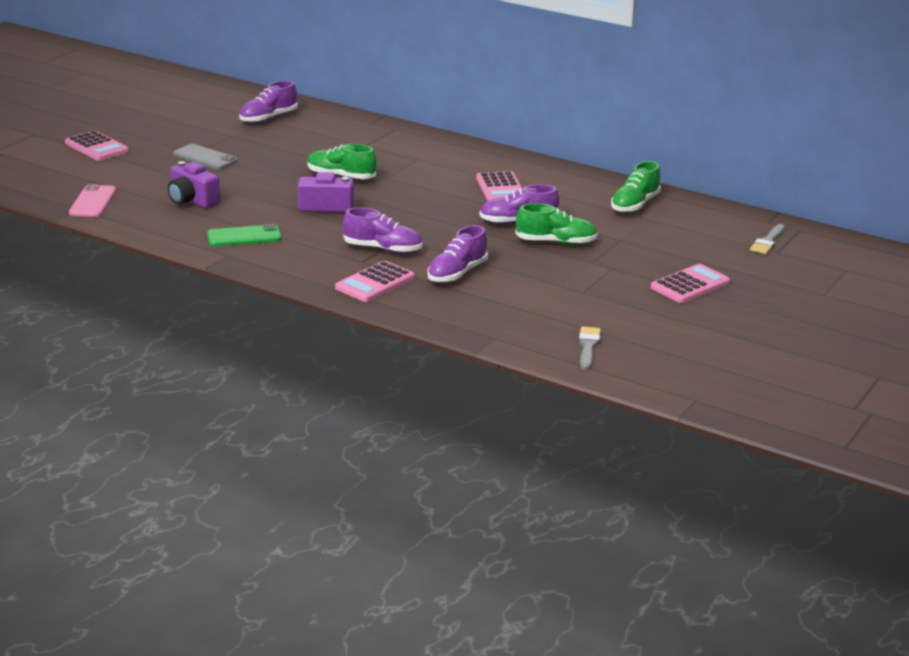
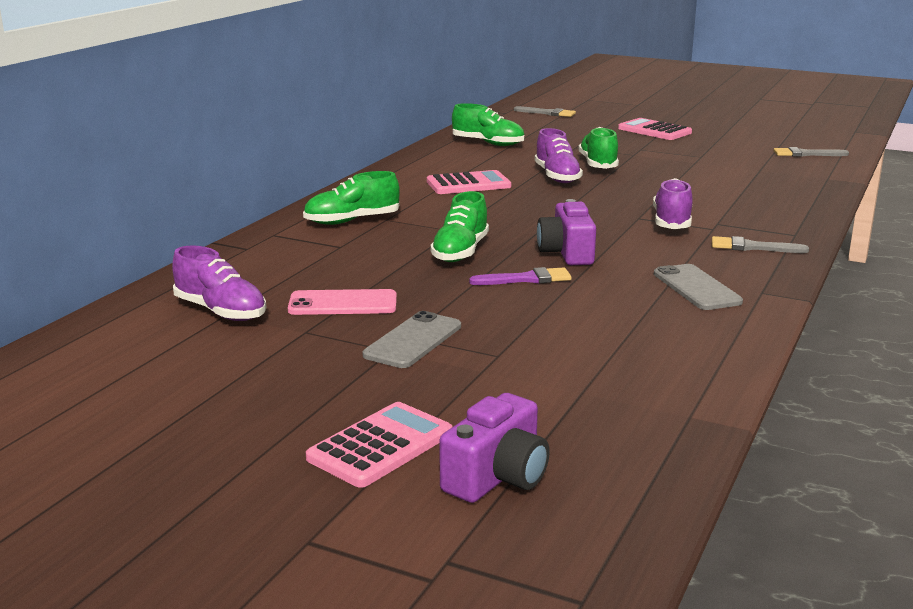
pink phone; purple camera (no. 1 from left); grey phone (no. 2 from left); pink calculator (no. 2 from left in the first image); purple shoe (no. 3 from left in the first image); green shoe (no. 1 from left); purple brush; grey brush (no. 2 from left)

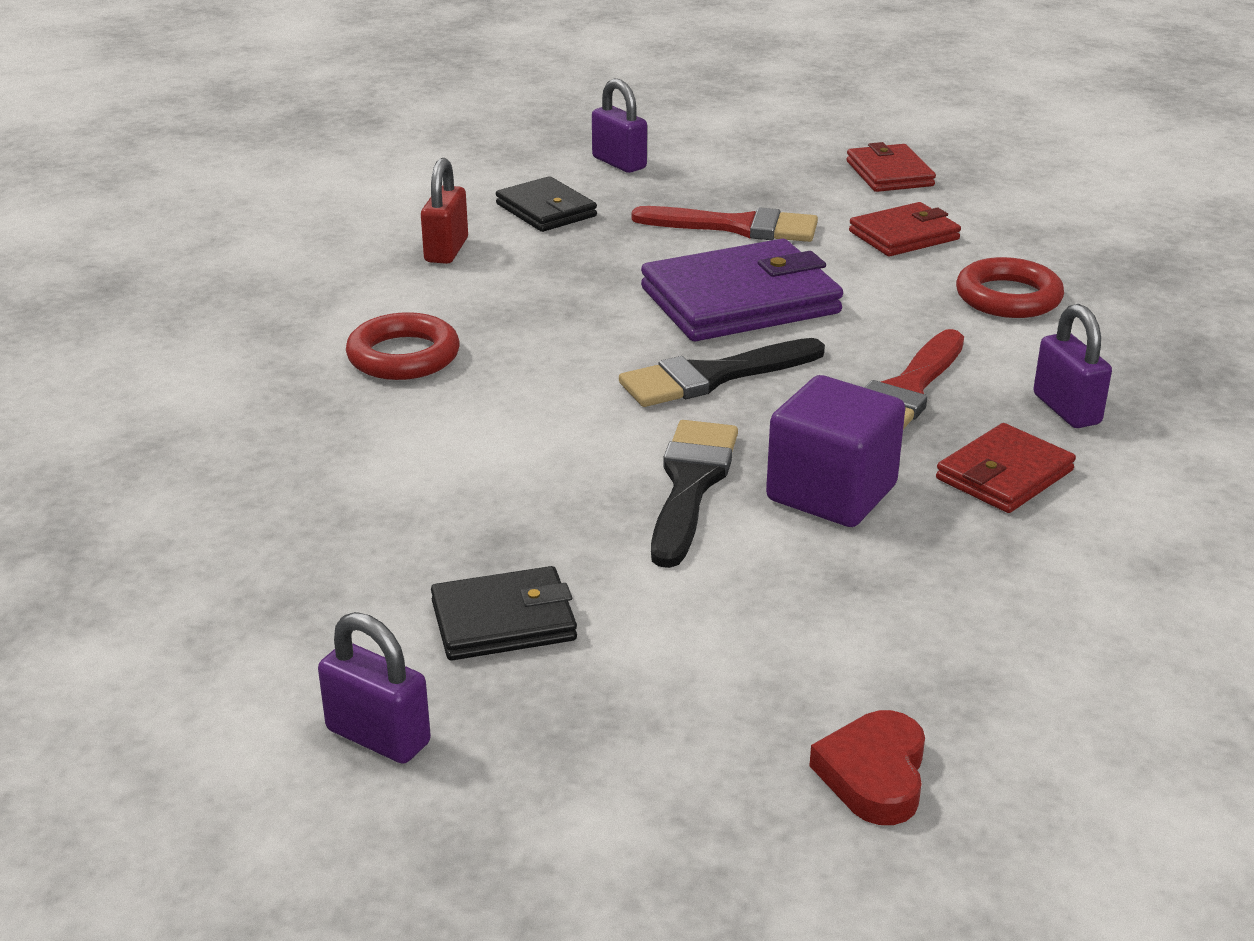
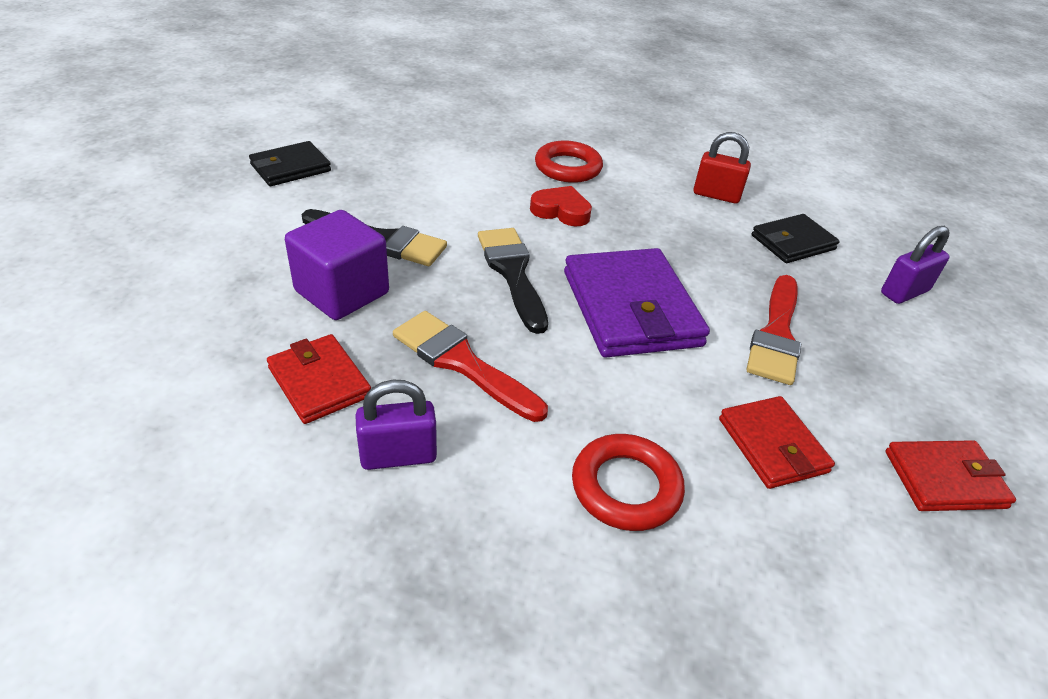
purple padlock (no. 1 from left in the first image); black wallet (no. 1 from left); red heart

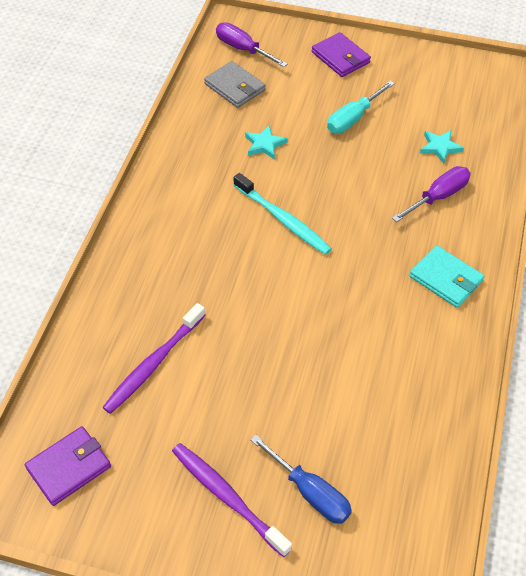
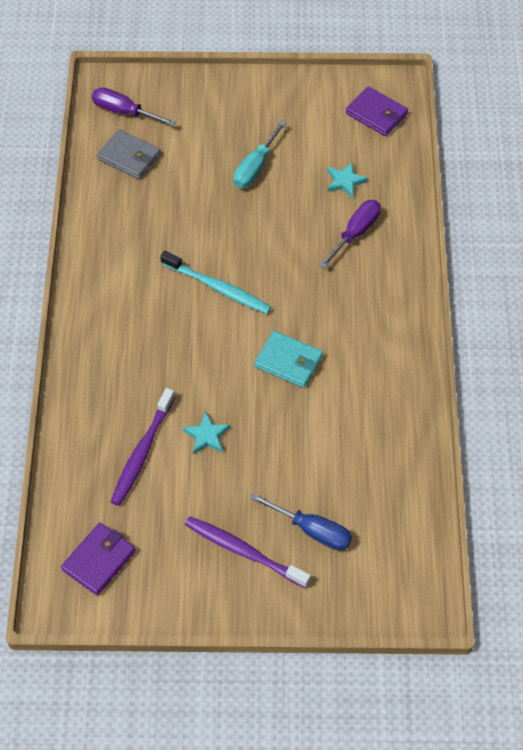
turquoise star (no. 1 from left); purple wallet (no. 2 from left); turquoise wallet

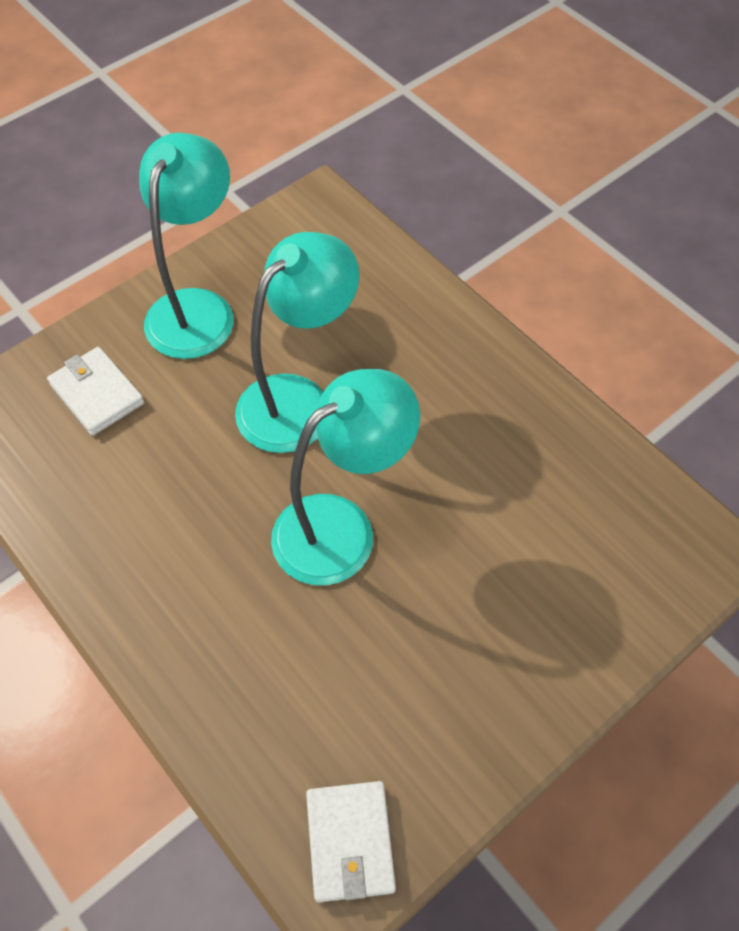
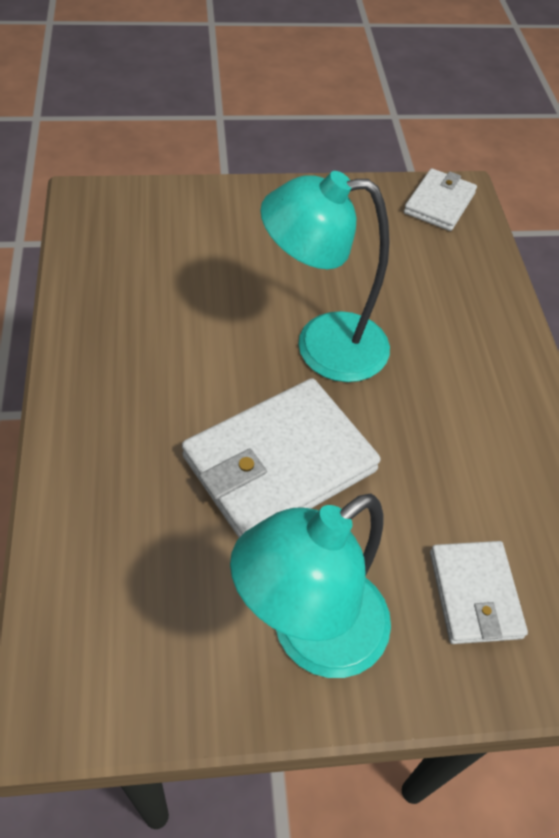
white wallet (no. 1 from left)

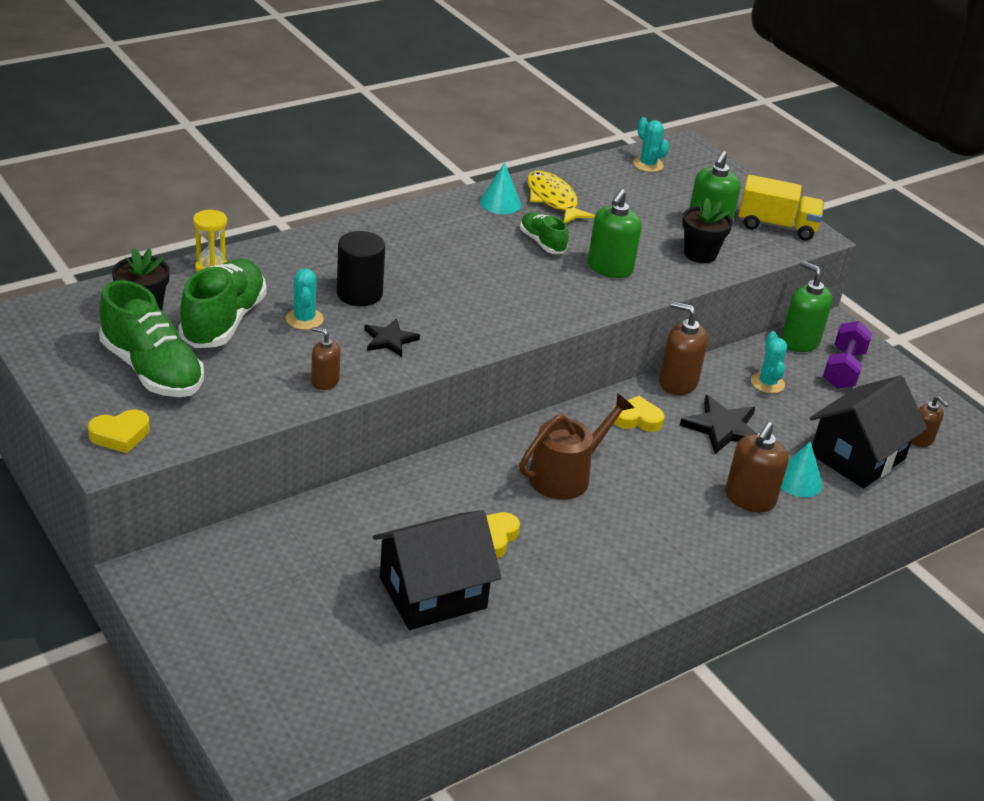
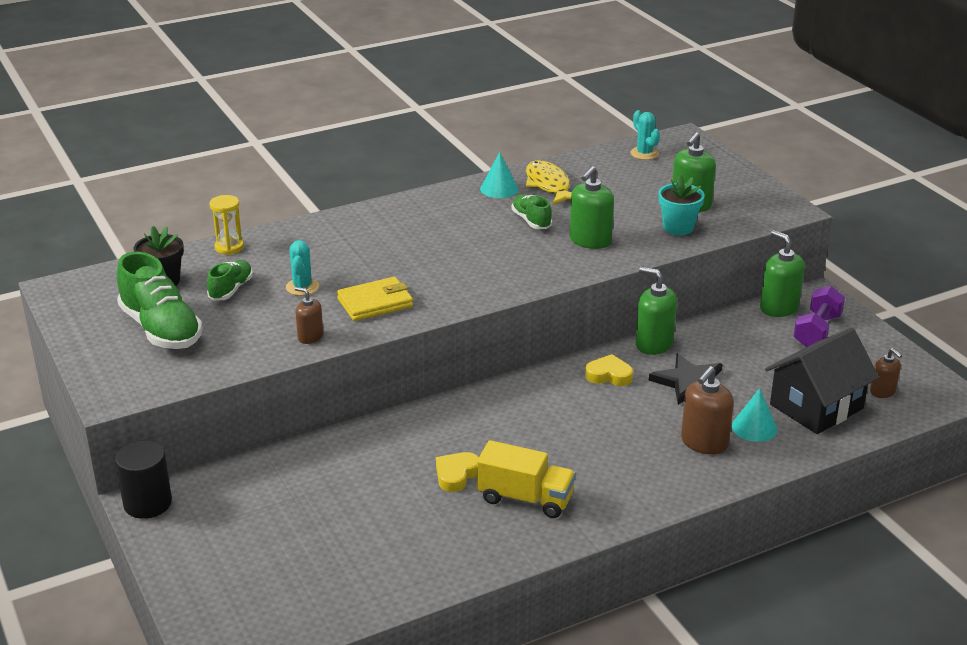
yellow heart (no. 1 from left in the first image); green shoe (no. 2 from left); black cylinder; yellow wallet; black house (no. 1 from left in the first image); brown watering can; green soap dispenser (no. 2 from left); turquoise flower pot; yellow truck; turquoise cactus (no. 3 from left in the first image)

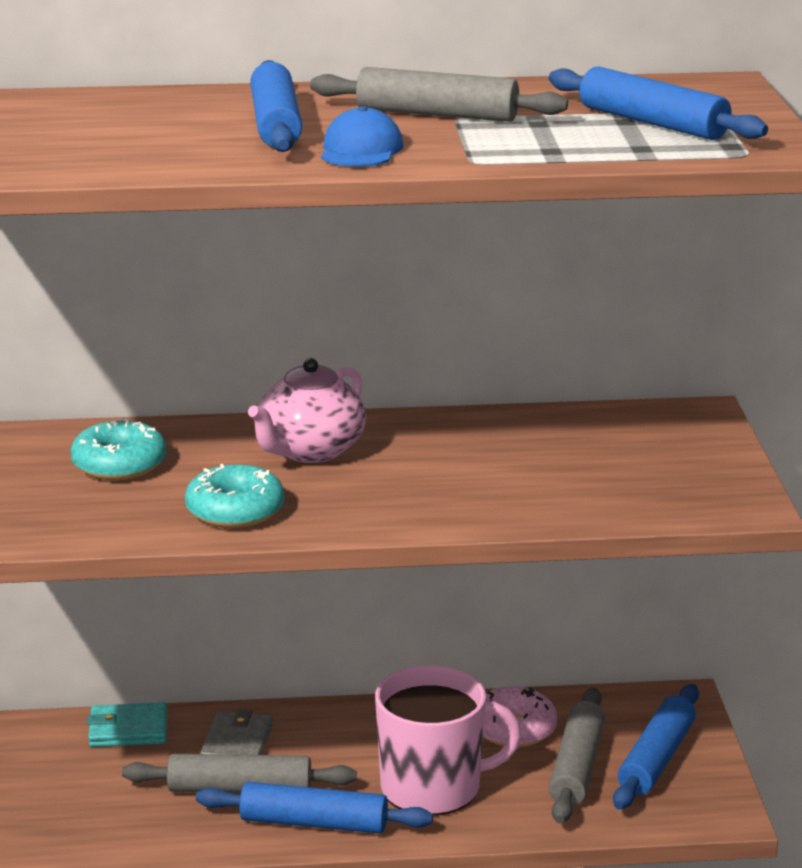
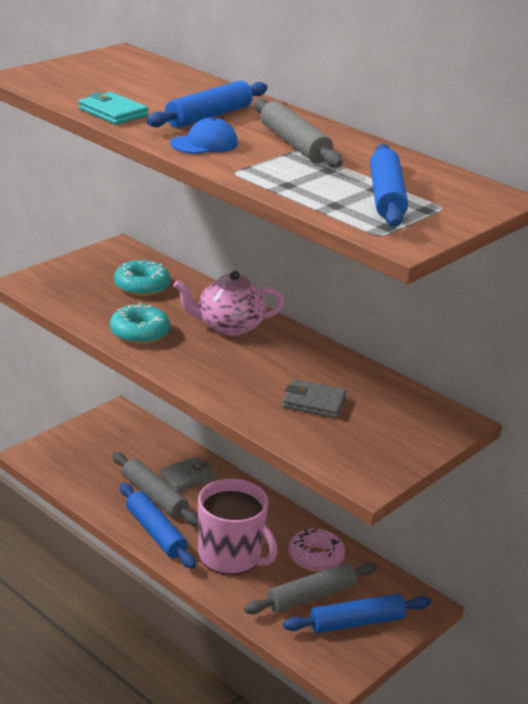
turquoise wallet; grey wallet (no. 2 from left)

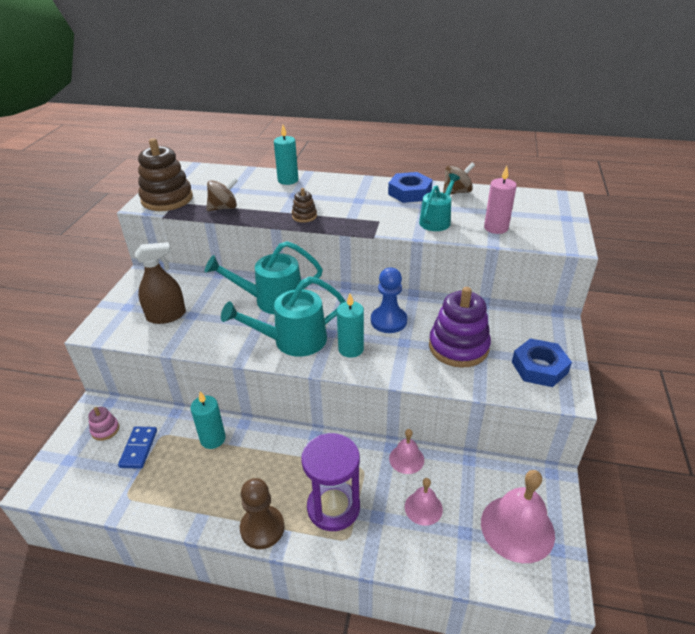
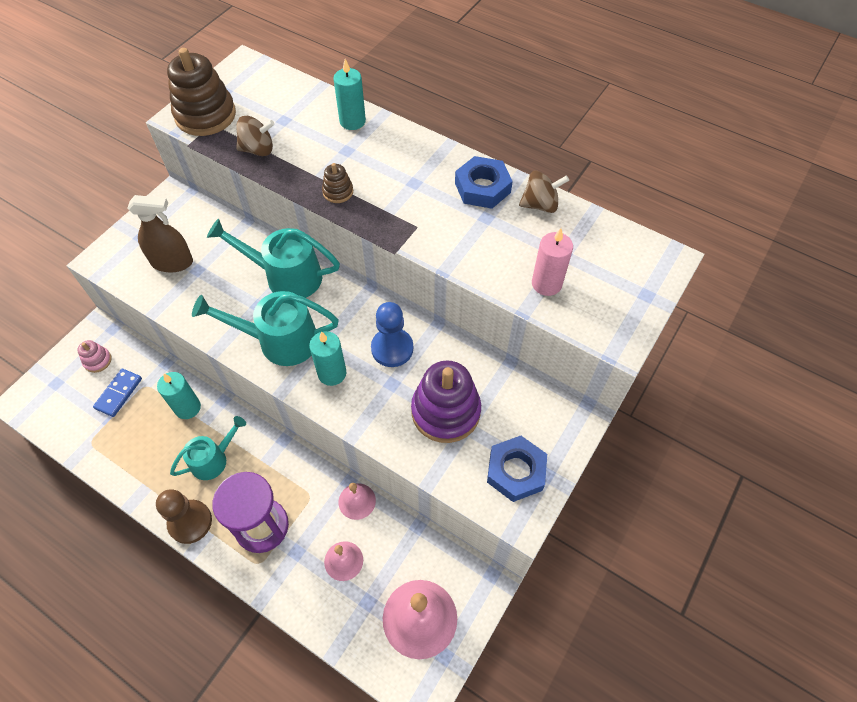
turquoise watering can (no. 1 from left)

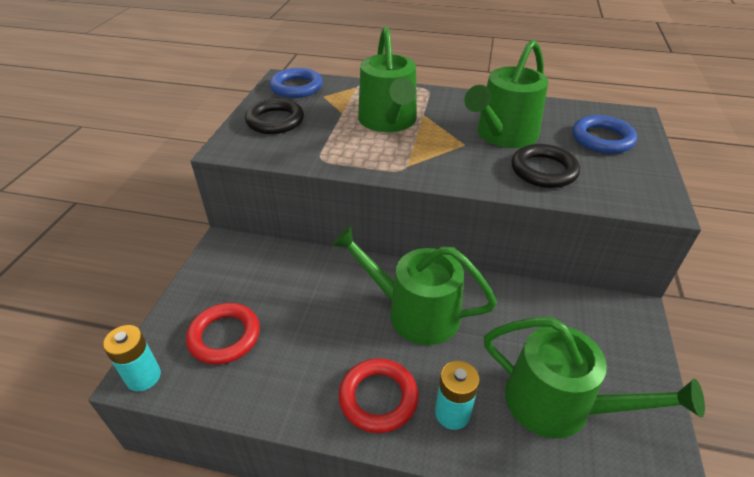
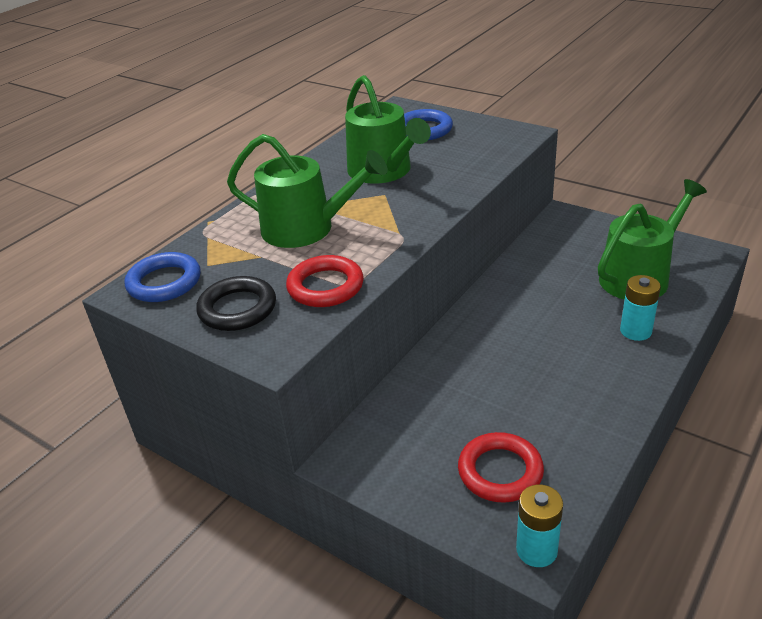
green watering can (no. 2 from left in the first image); red ring (no. 1 from left); black ring (no. 2 from left in the first image)

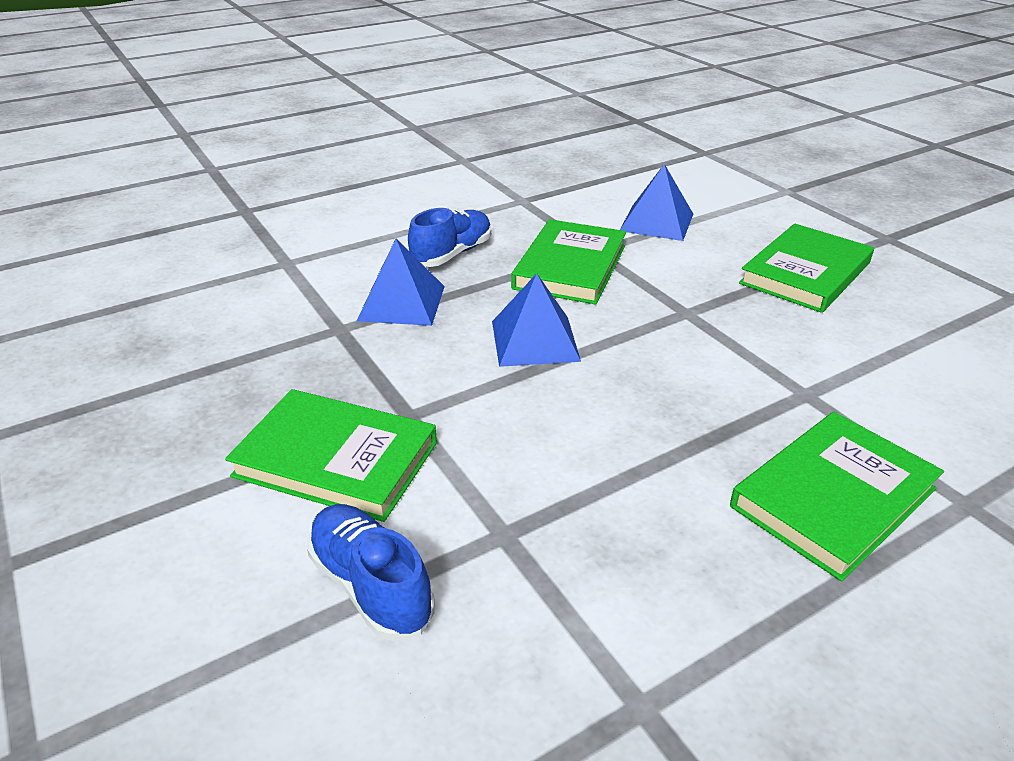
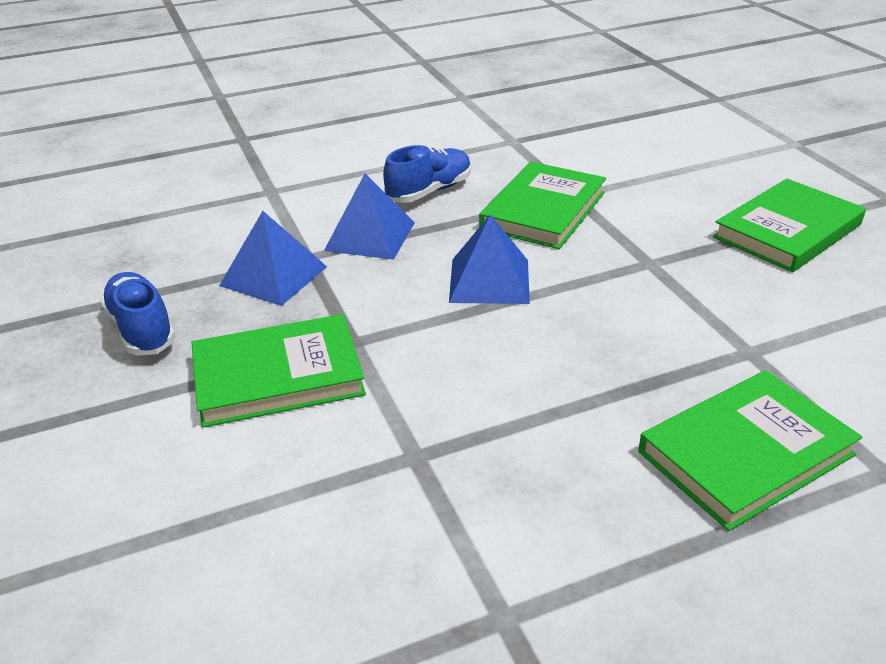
green book (no. 1 from left); blue shoe (no. 1 from left); blue pyramid (no. 1 from left)

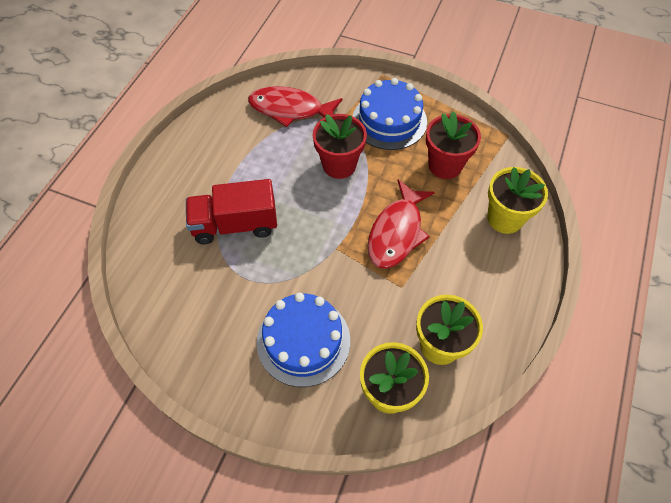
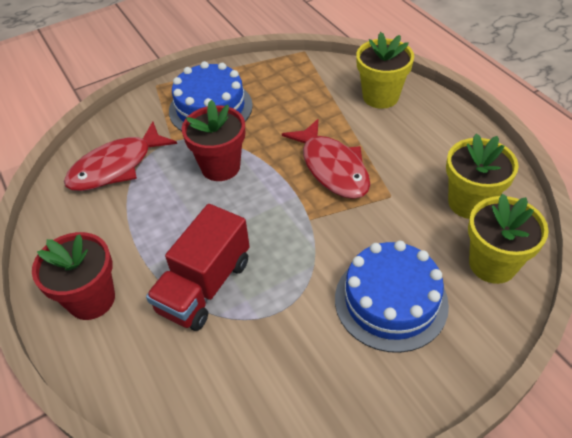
red flower pot (no. 1 from left)

